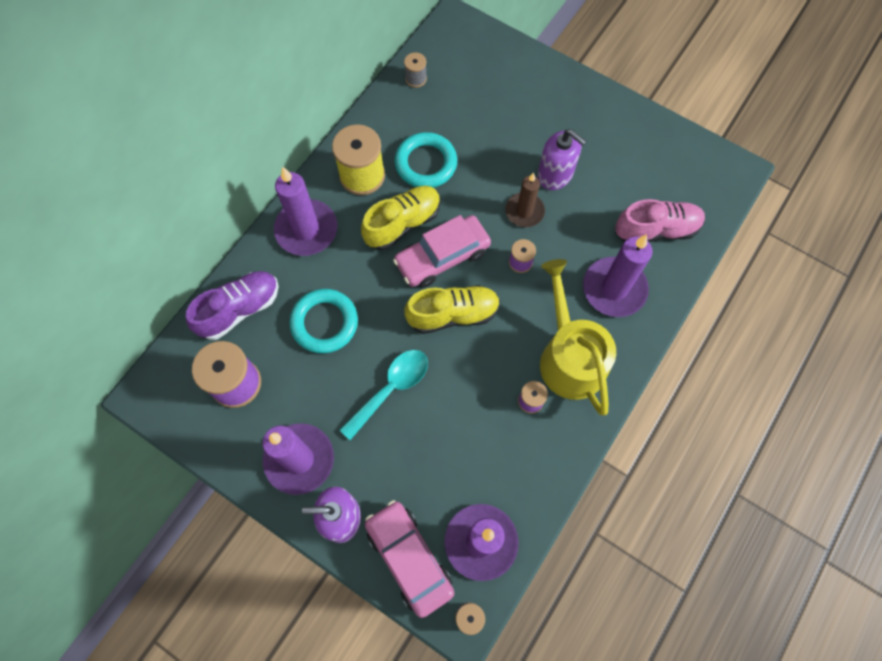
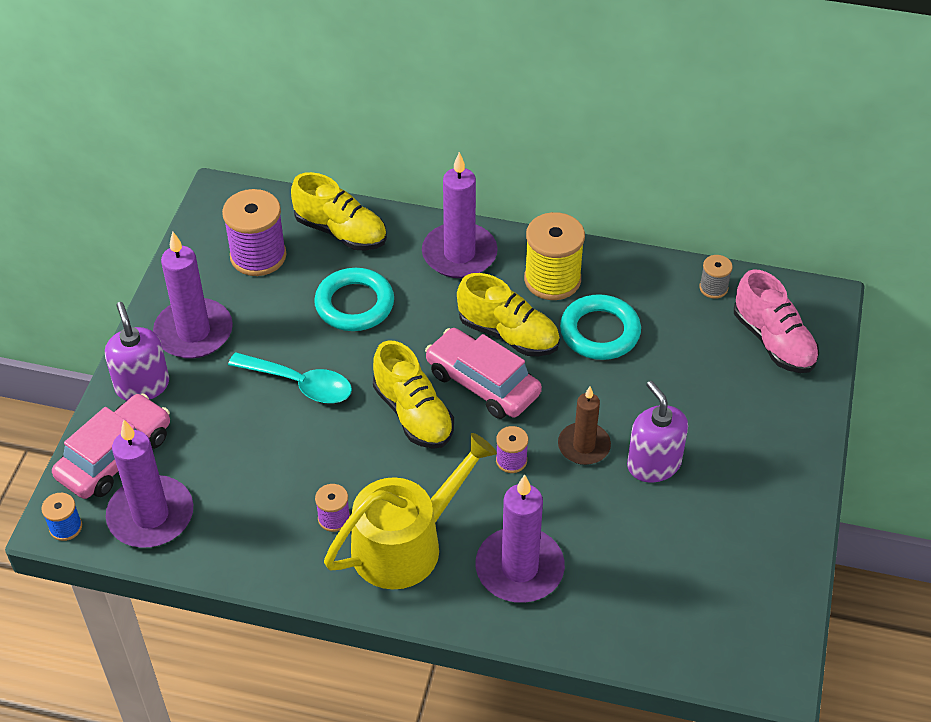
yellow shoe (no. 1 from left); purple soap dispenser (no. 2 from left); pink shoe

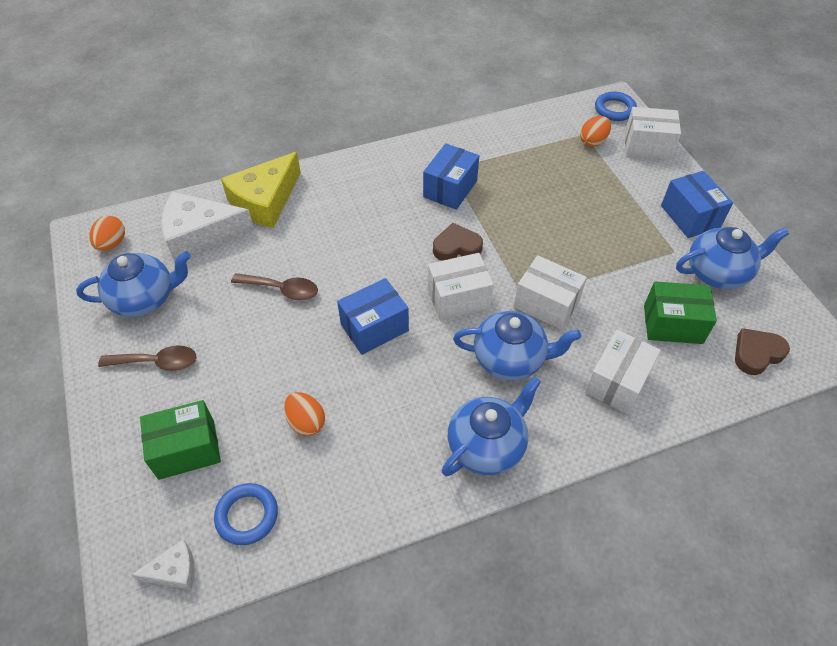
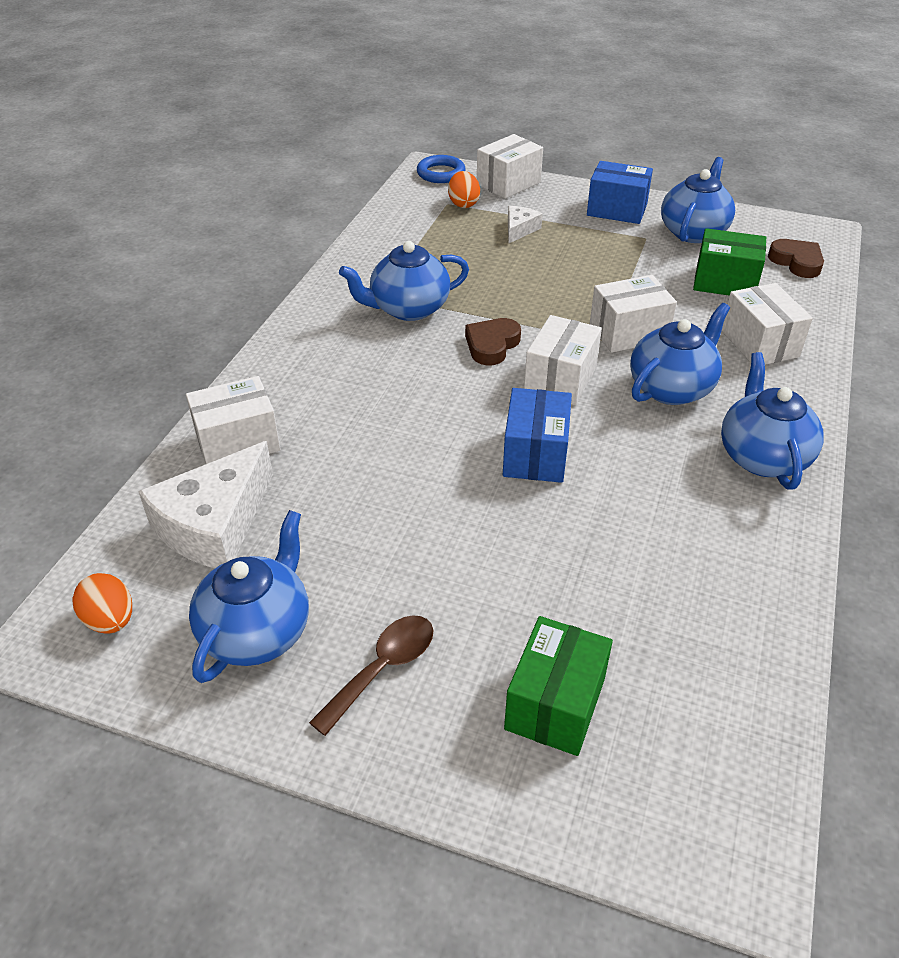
white cheese (no. 2 from left); blue ring (no. 1 from left in the first image); white box (no. 1 from left); brown spoon (no. 2 from left in the first image); orange egg (no. 2 from left in the first image); blue teapot (no. 2 from left); green box (no. 2 from left); brown heart (no. 2 from left)

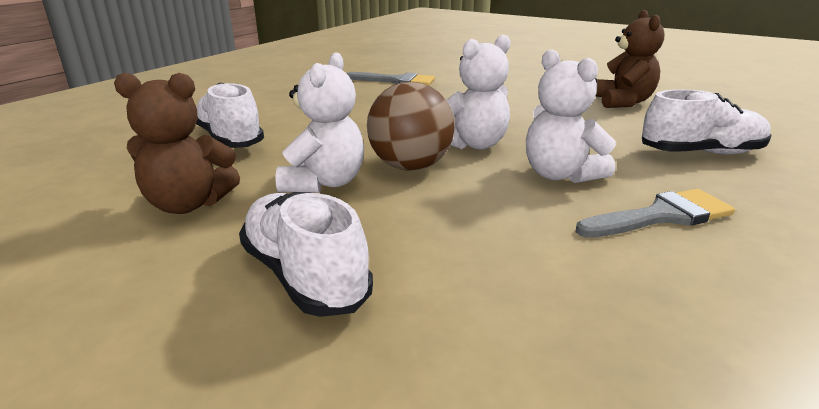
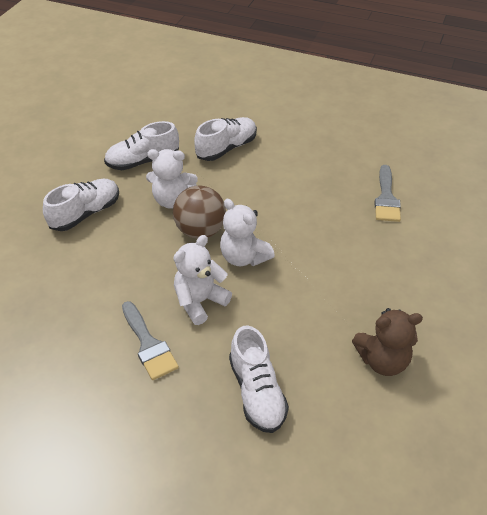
white shoe (no. 2 from left)

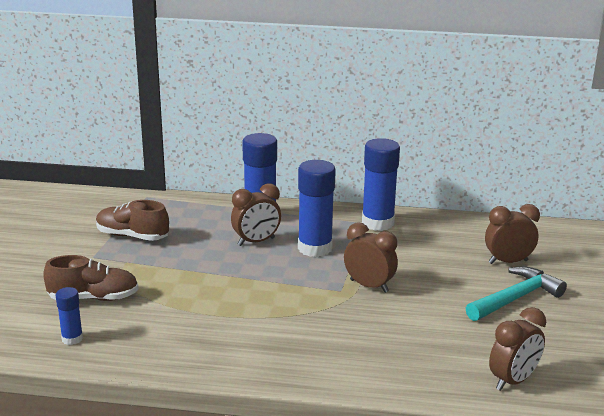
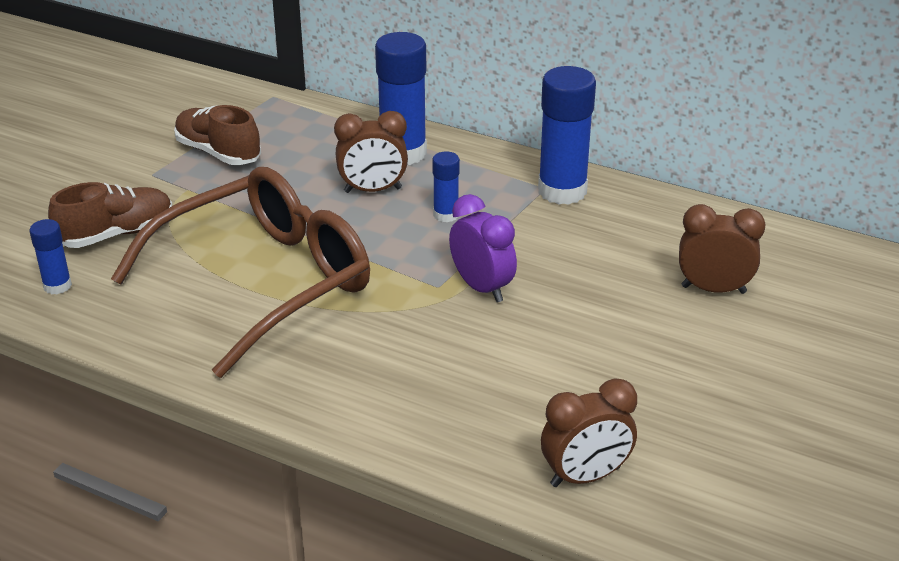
brown shoe (no. 1 from left); blue glue stick (no. 3 from left); purple clock; turquoise hammer; brown glasses

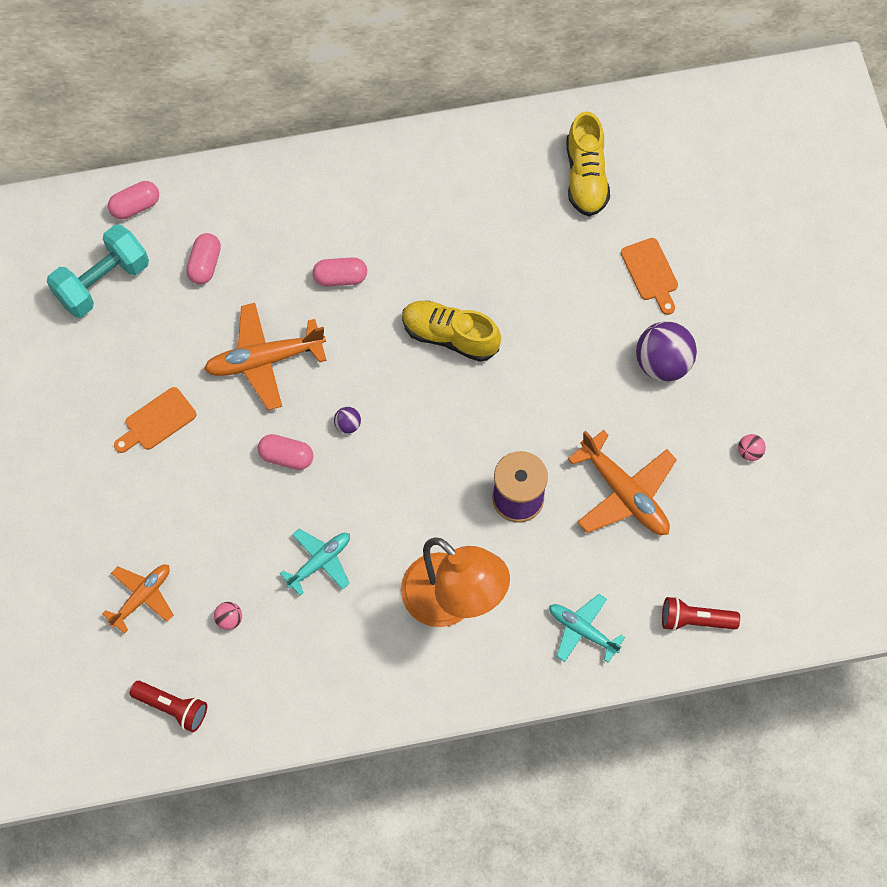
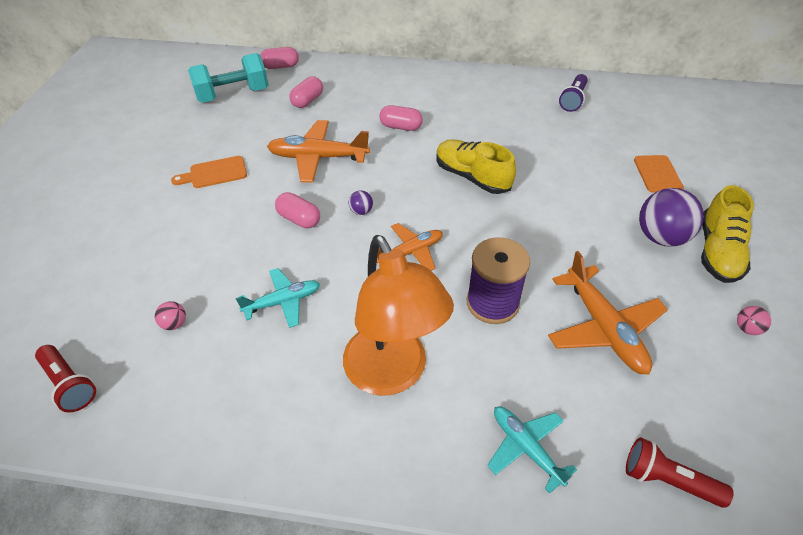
orange plane (no. 2 from left); yellow shoe (no. 2 from left); purple flashlight

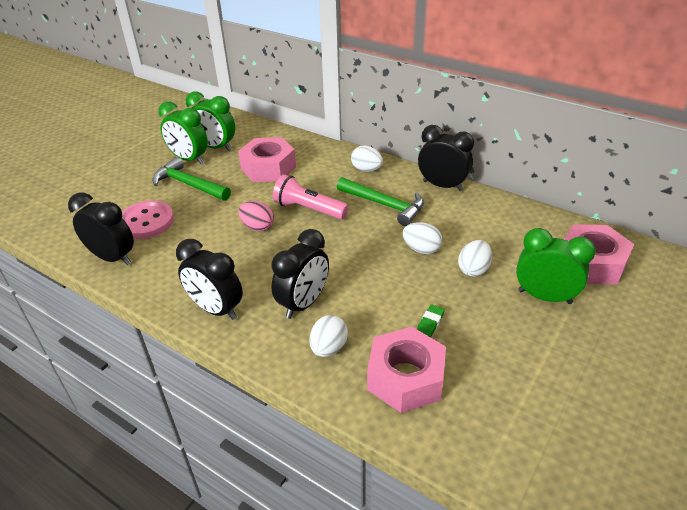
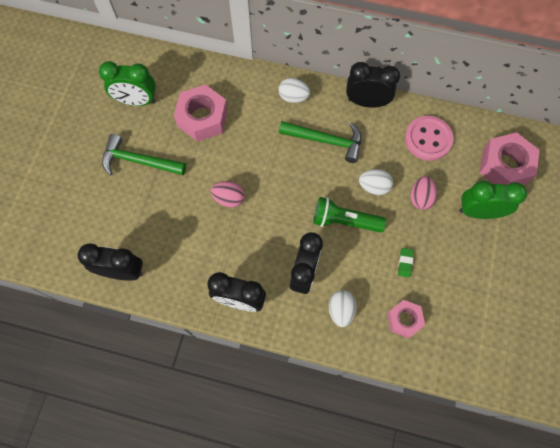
pink button; green clock (no. 1 from left in the first image); pink flashlight; pink nut (no. 2 from left); pink egg (no. 2 from left); green flashlight

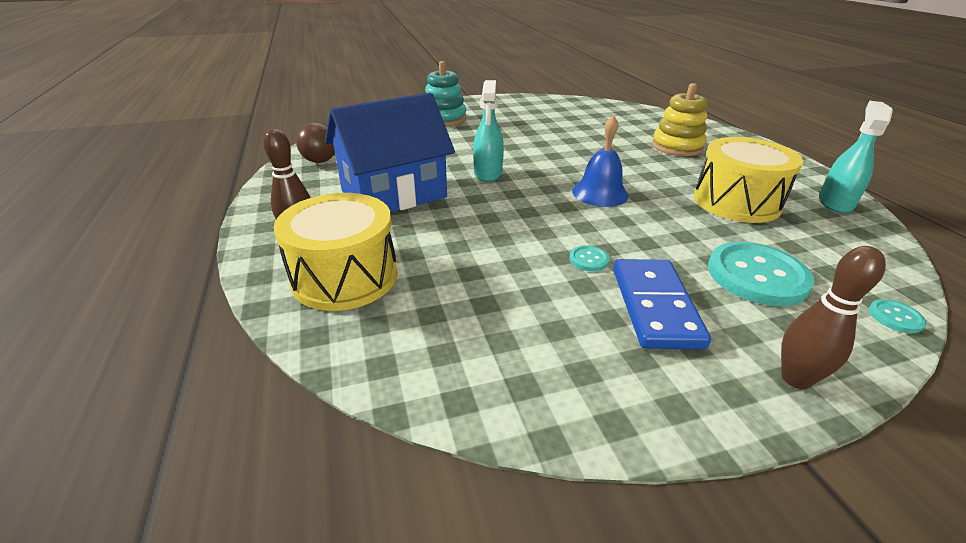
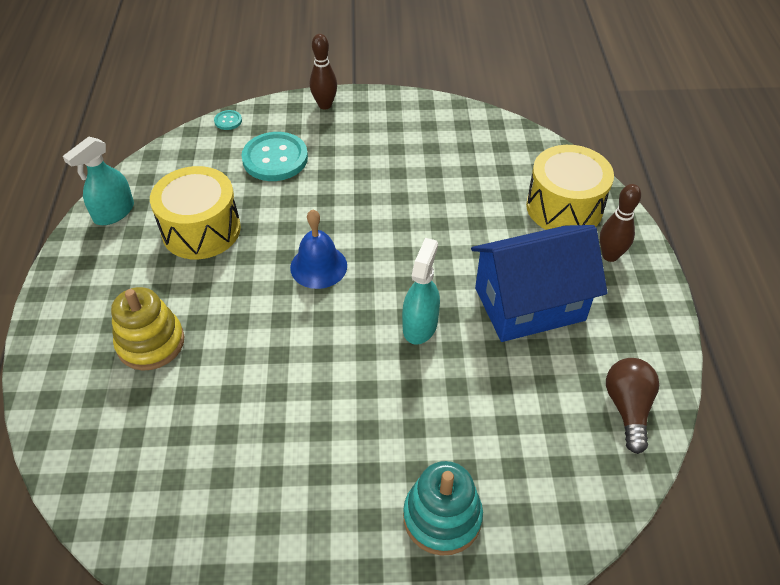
turquoise button (no. 1 from left in the first image); blue domino

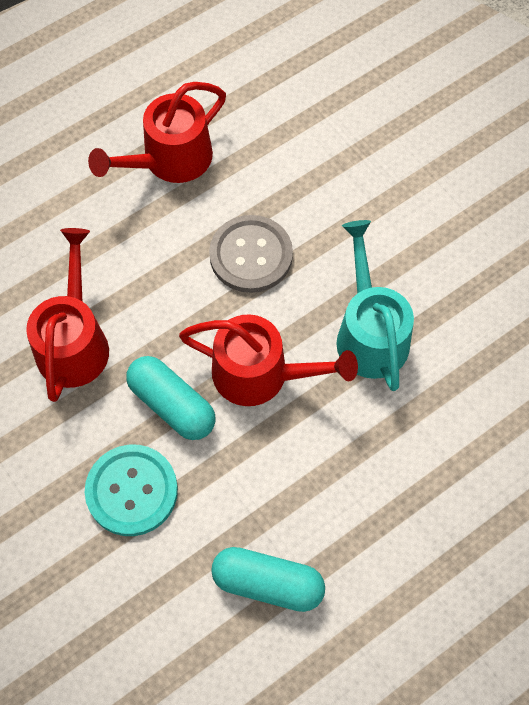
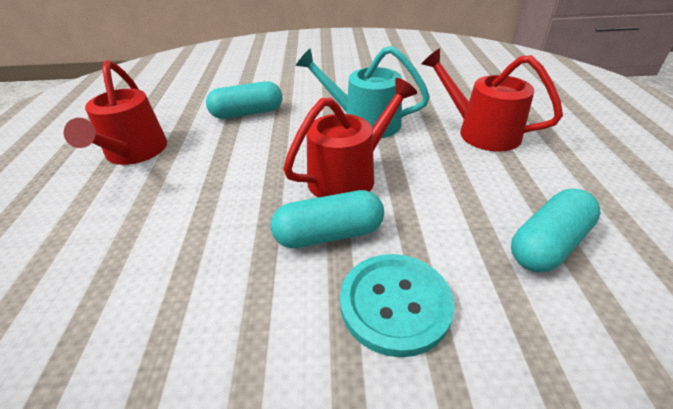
red watering can (no. 3 from left); grey button; turquoise capsule (no. 1 from left)

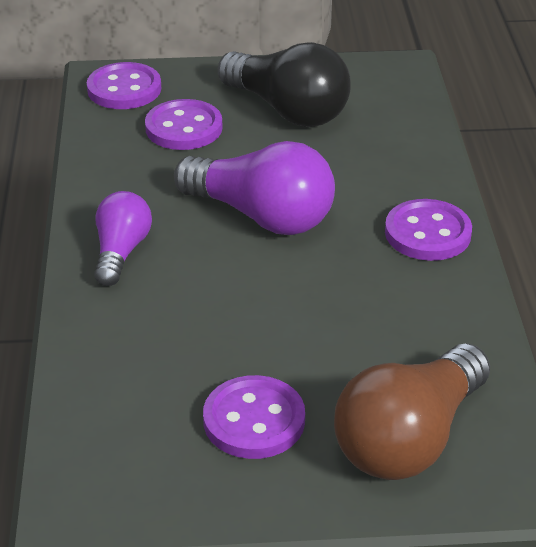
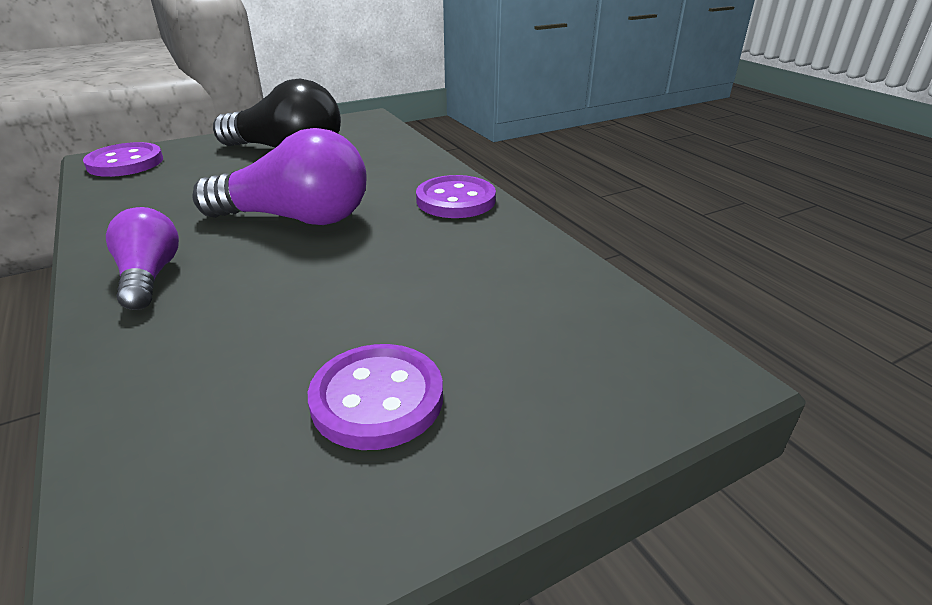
purple button (no. 2 from left in the first image); brown light bulb

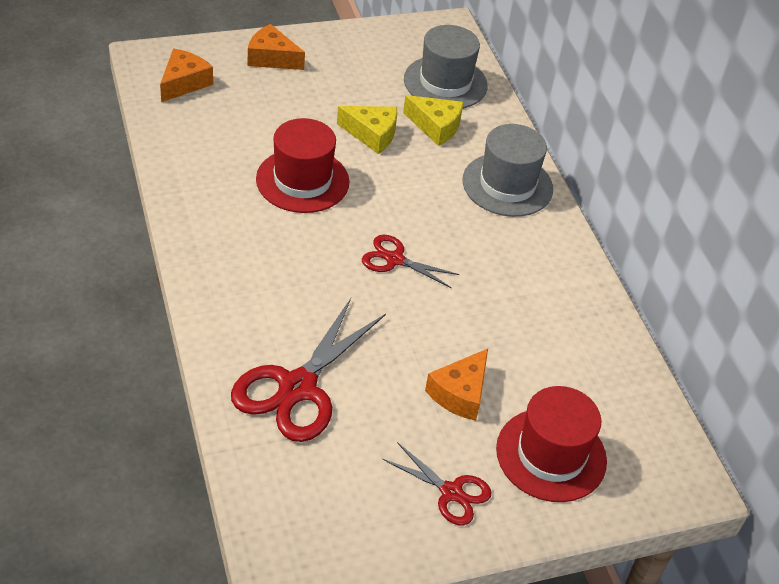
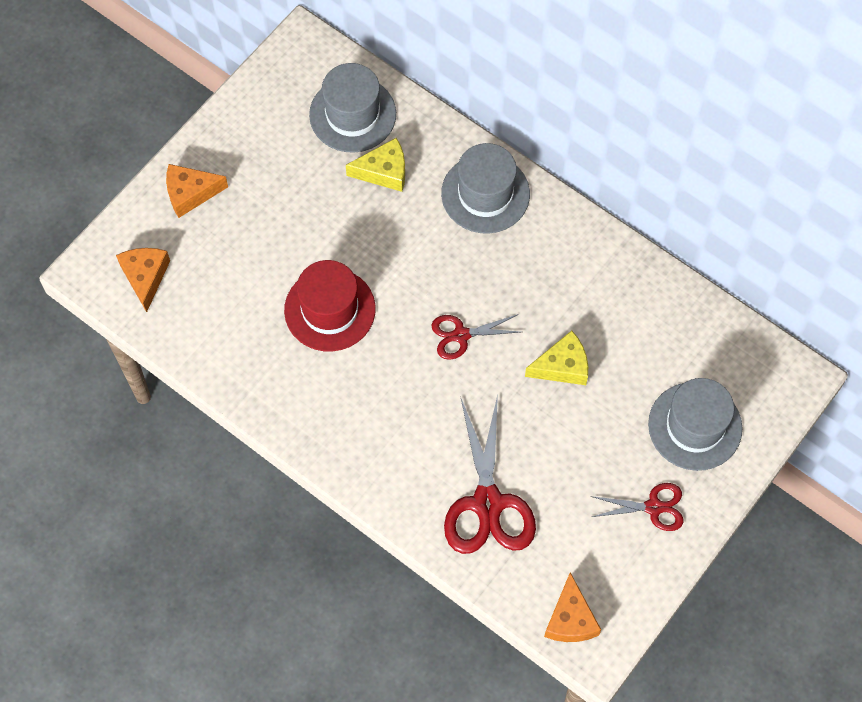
yellow cheese (no. 2 from left); orange cheese (no. 3 from left); grey hat (no. 3 from left)

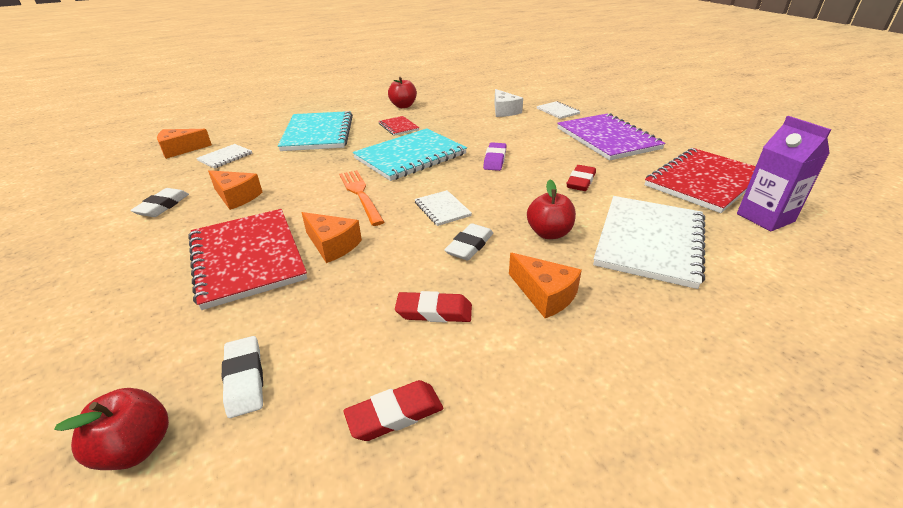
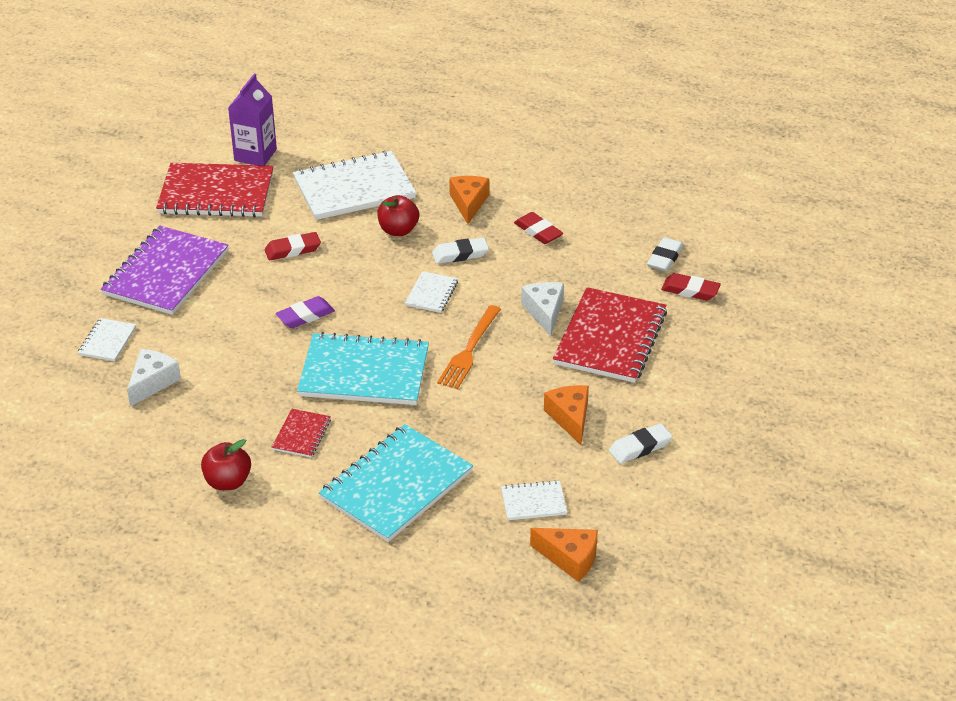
red apple (no. 1 from left in the first image); white cheese (no. 2 from left); red eraser (no. 3 from left)

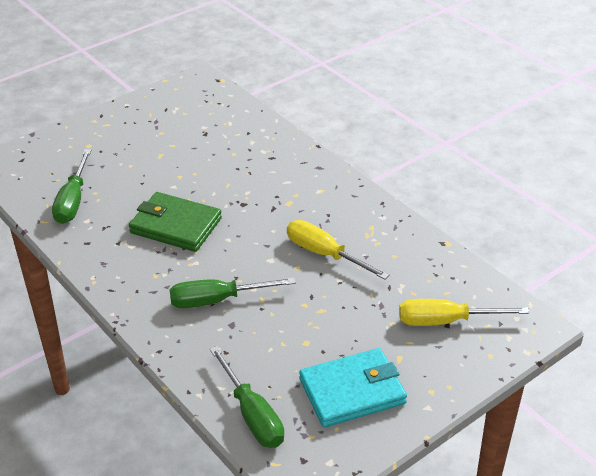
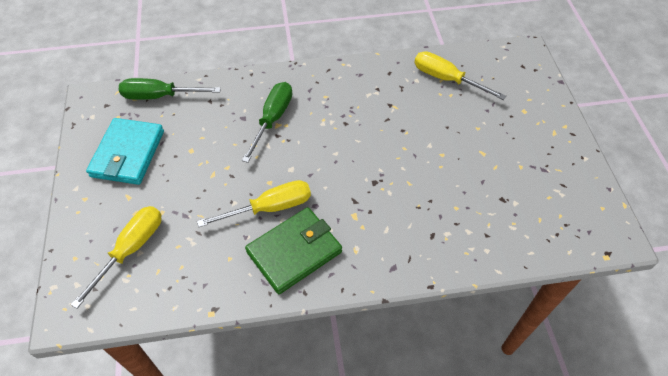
yellow screwdriver (no. 3 from left); green wallet

